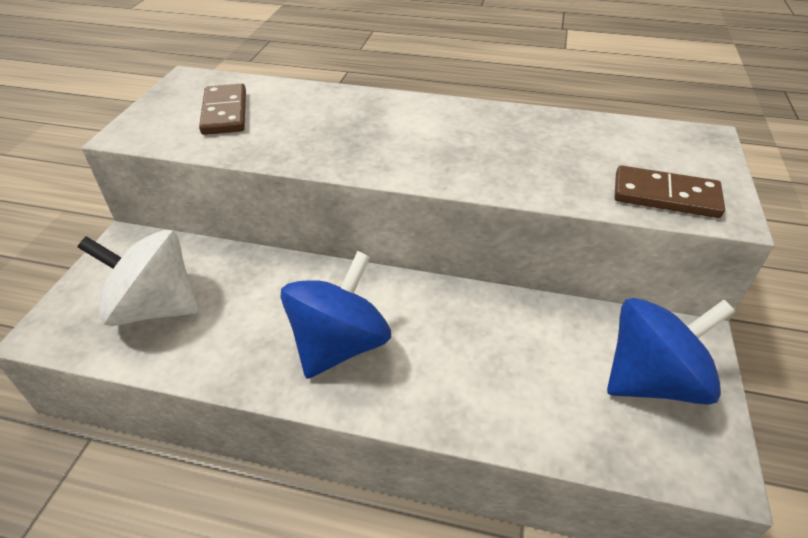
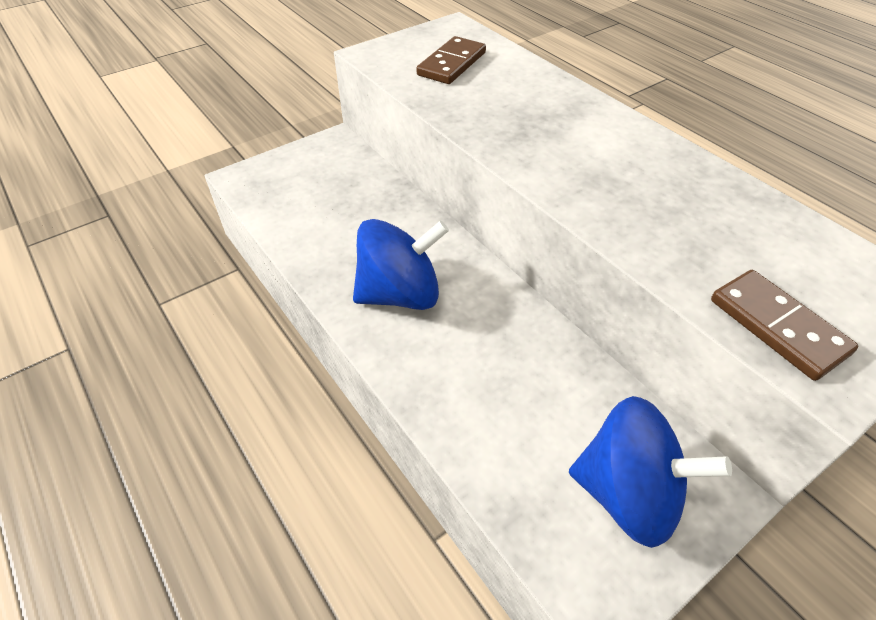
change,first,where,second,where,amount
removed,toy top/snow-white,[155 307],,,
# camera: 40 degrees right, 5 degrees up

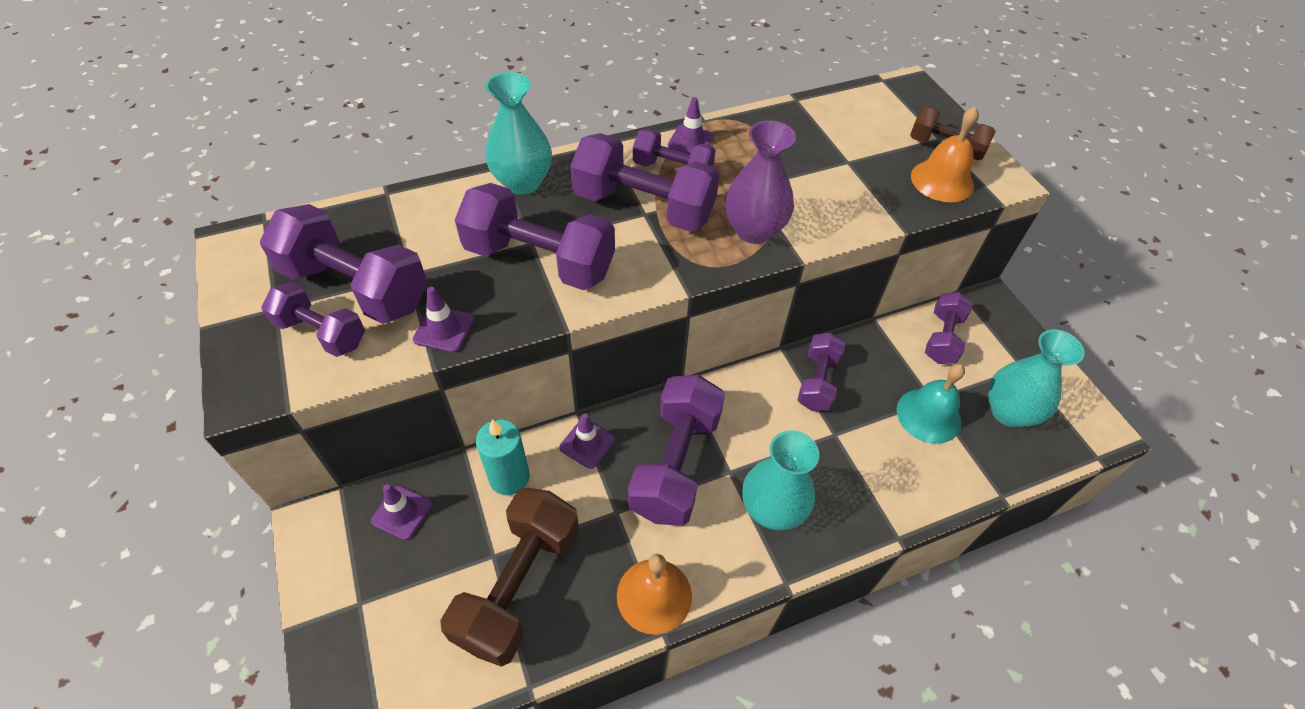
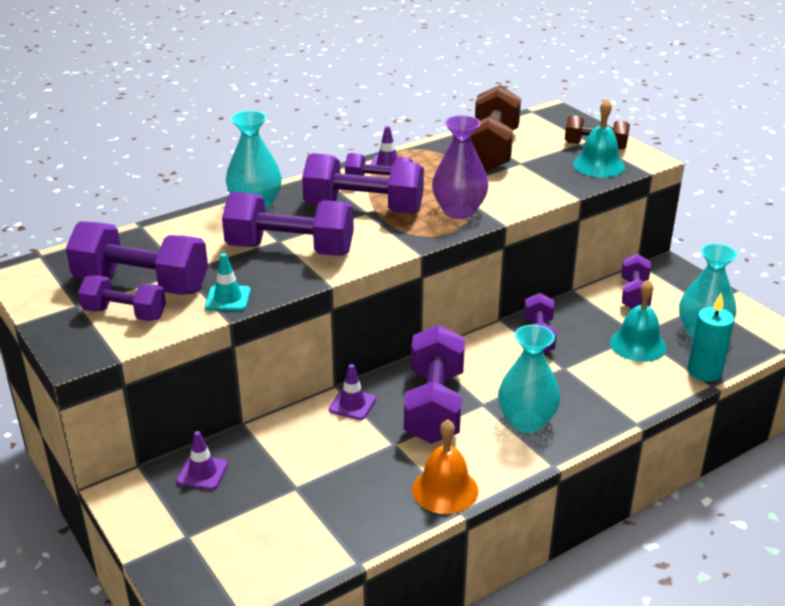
change,first,where,second,where,amount
recoloured,safety cone/violet,[444 329],safety cone/turquoise,[228 298],
moved,free weight/russet,[519 585],,[491 150],
recoloured,bell/bright orange,[942 180],bell/turquoise,[598 165],
moved,wax candle/turquoise,[509 477],,[704 371],
# camera: 10 degrees left, 20 degrees down

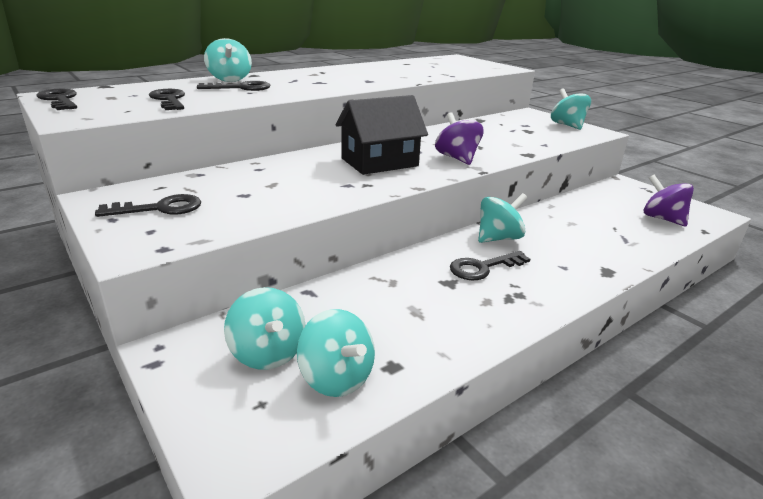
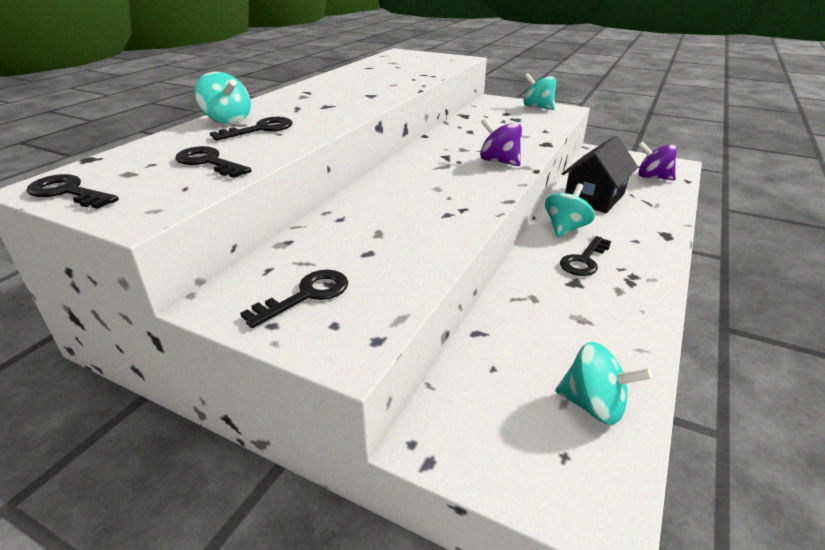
change,first,where,second,where,amount
moved,toy house/ebony,[379 162],,[594 197],
removed,toy top/turquoise,[268 353],,,
# camera: 25 degrees left, 5 degrees up

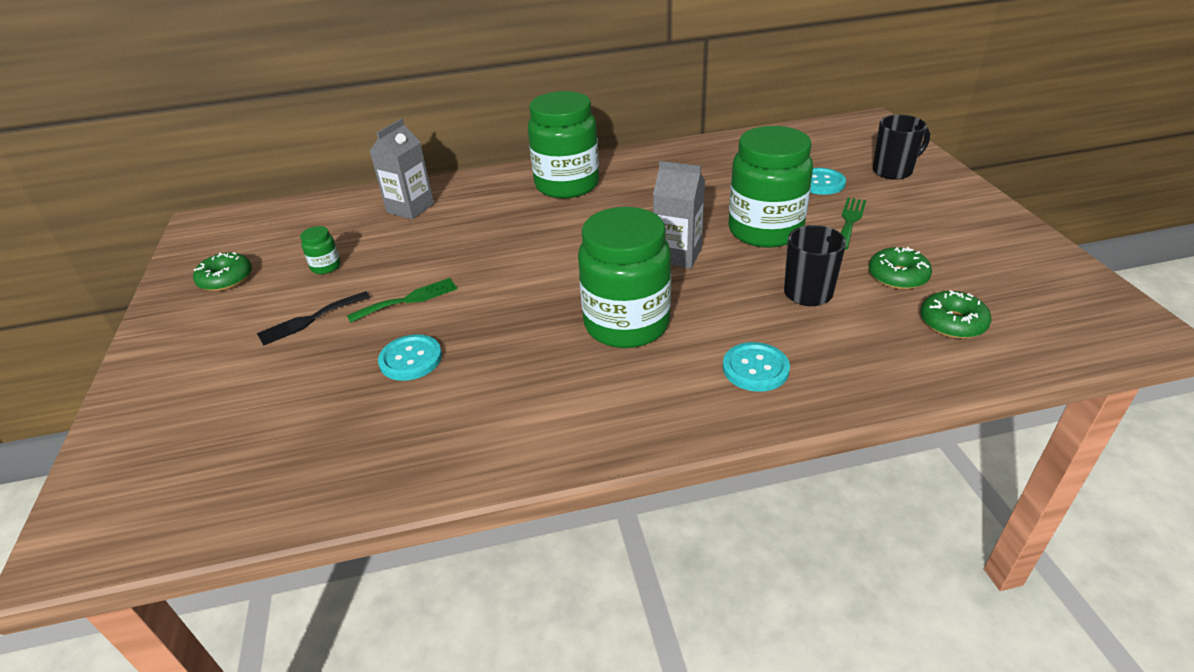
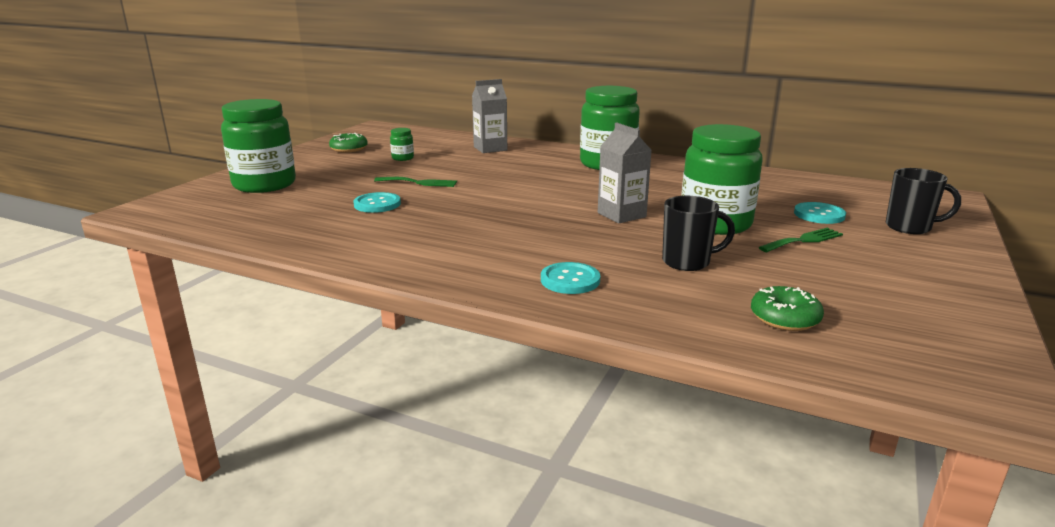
change,first,where,second,where,amount
moved,jam jar/green,[626 324],,[264 185],
removed,dinner fork/ebony,[310 320],,,
removed,doughnut/green,[897 276],,,
# camera: 35 degrees right, 15 degrees down

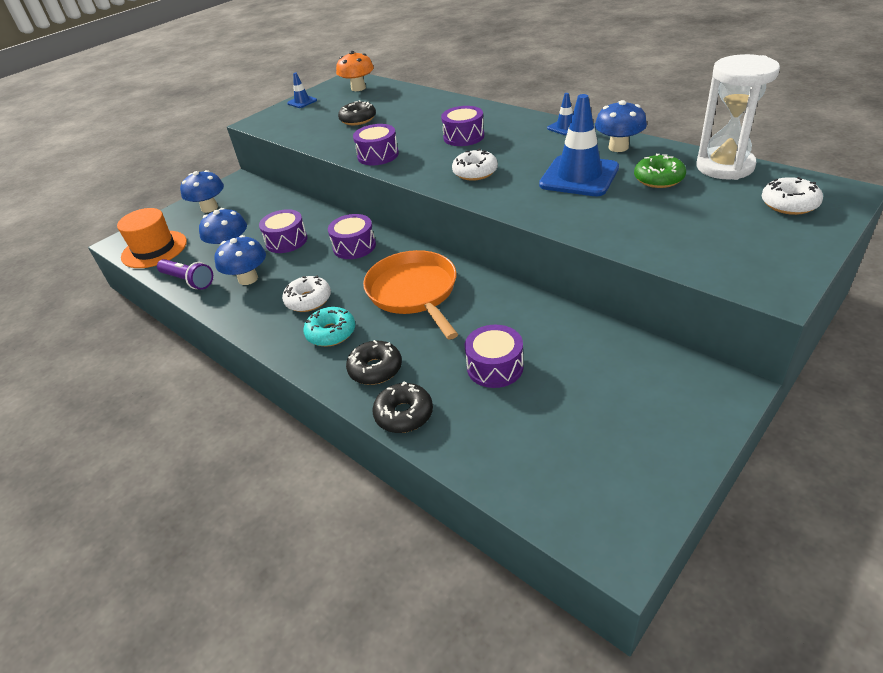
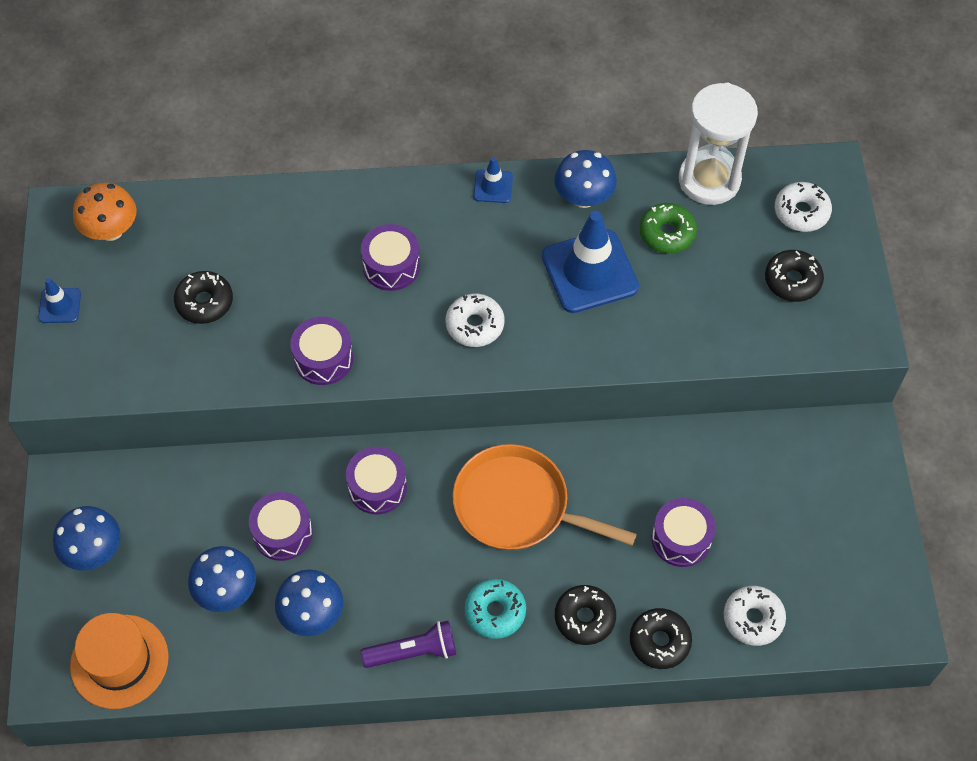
change,first,where,second,where,amount
moved,flashlight/violet,[188 281],,[413 652],
moved,doughnut/snow-white,[308 300],,[753 619],
added,,,doughnut/ebony,[792 281],
# camera: 50 degrees left, 20 degrees up

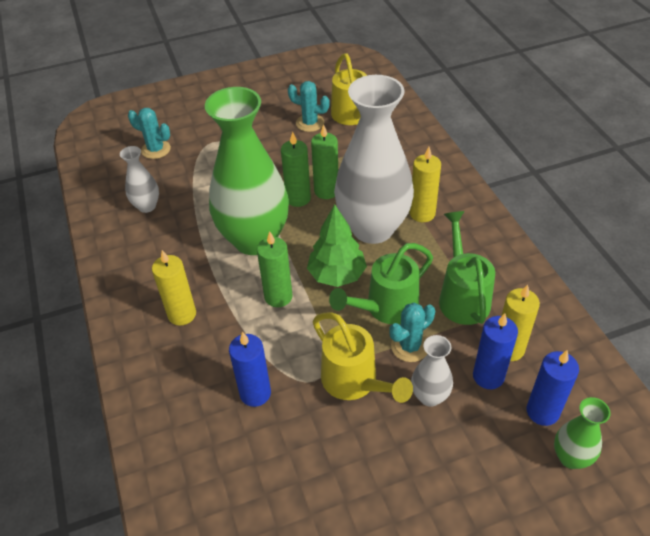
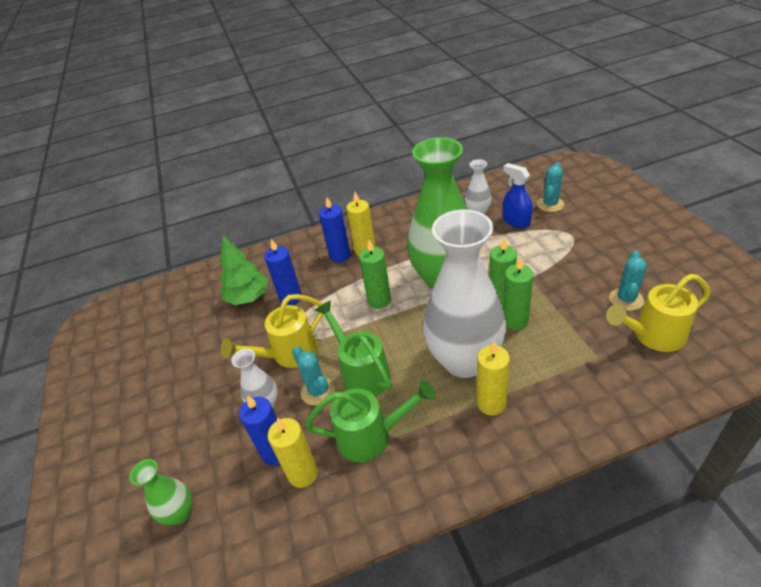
change,first,where,second,where,amount
moved,fir tree/green,[337 275],,[248 298],
moved,wax candle/royal blue,[542 411],,[340 256],
added,,,spray bottle/royal blue,[516 221],
# camera: 95 degrees right, 5 degrees down

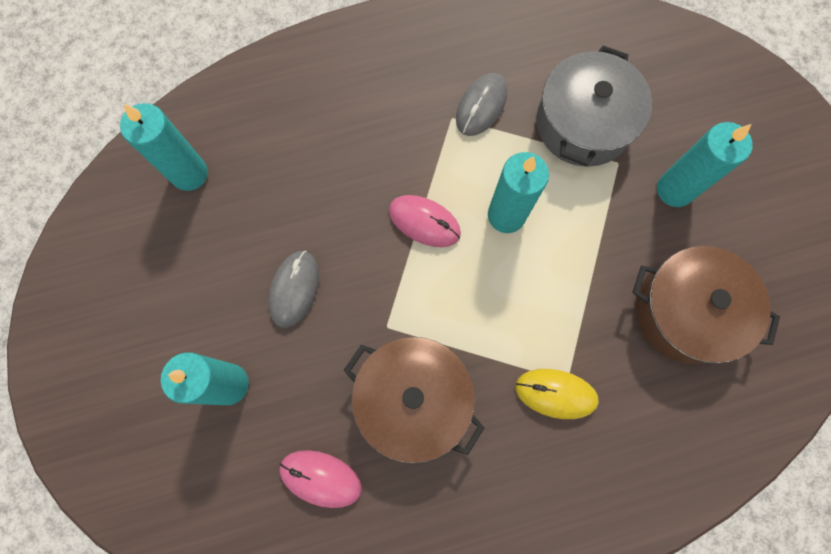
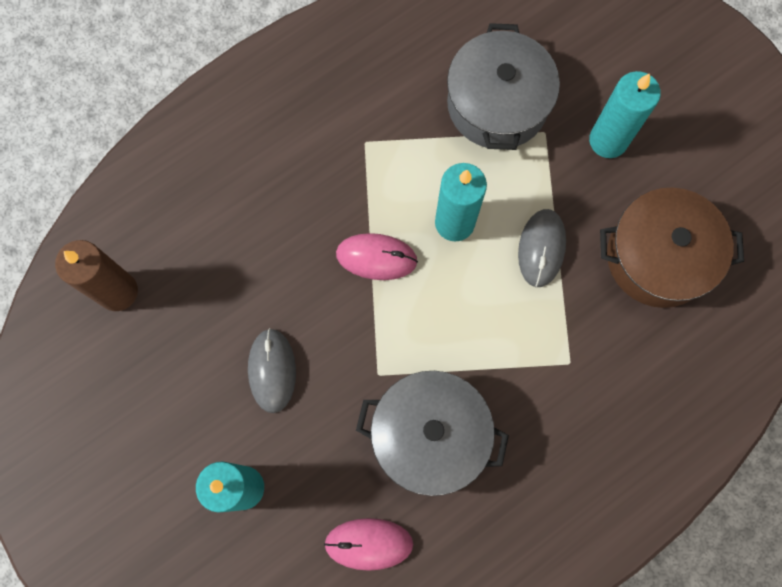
change,first,where,second,where,amount
recoloured,wax candle/turquoise,[189 173],wax candle/russet,[118 291],
recoloured,pot/russet,[413 399],pot/ash-grey,[430 435],
moved,PC mouse/ash-grey,[481 106],,[541 248],
removed,PC mouse/yellow,[555 393],,,
# camera: 20 degrees left, 0 degrees up

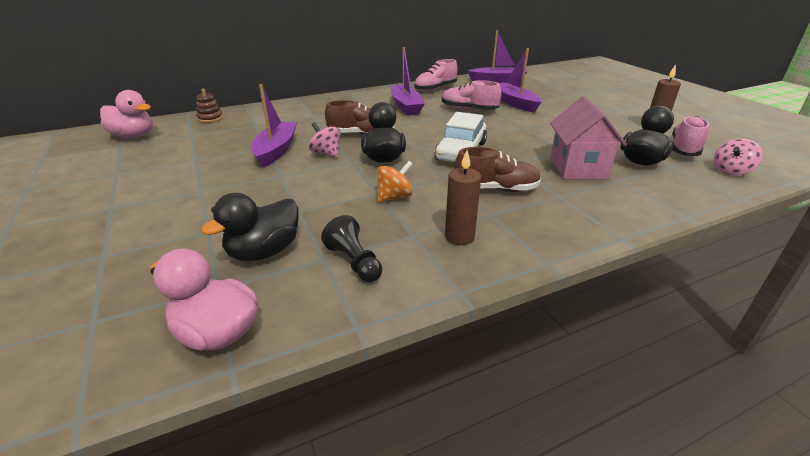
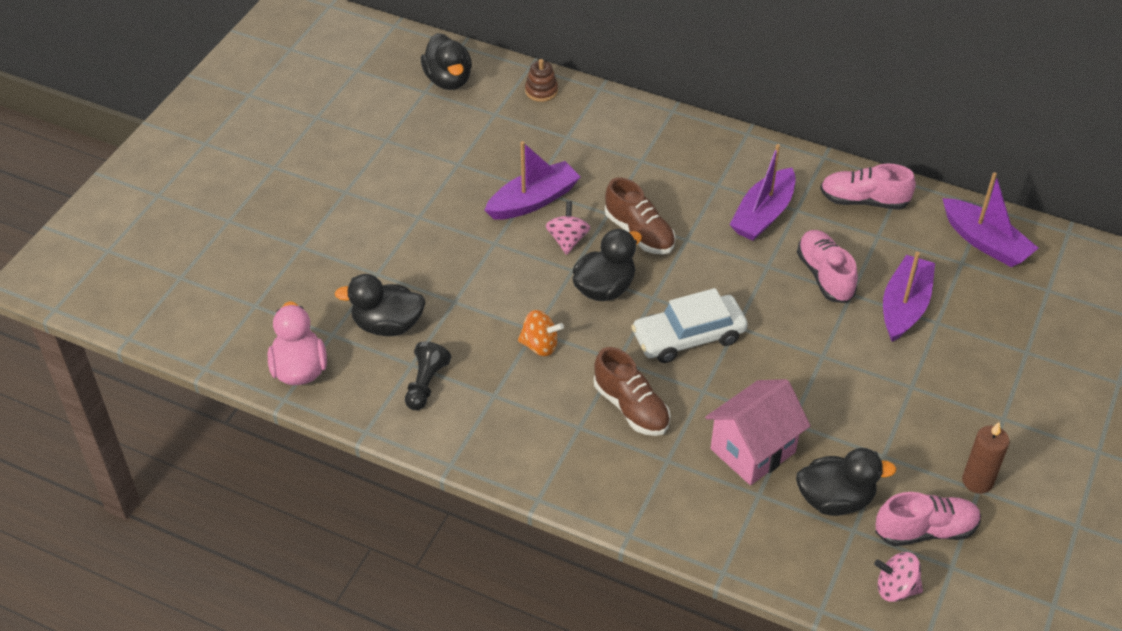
change,first,where,second,where,amount
recoloured,toy duck/rose-pink,[133 136],toy duck/ebony,[448 80],
removed,wax candle/russet,[459 237],,,
# camera: 50 degrees right, 15 degrees up

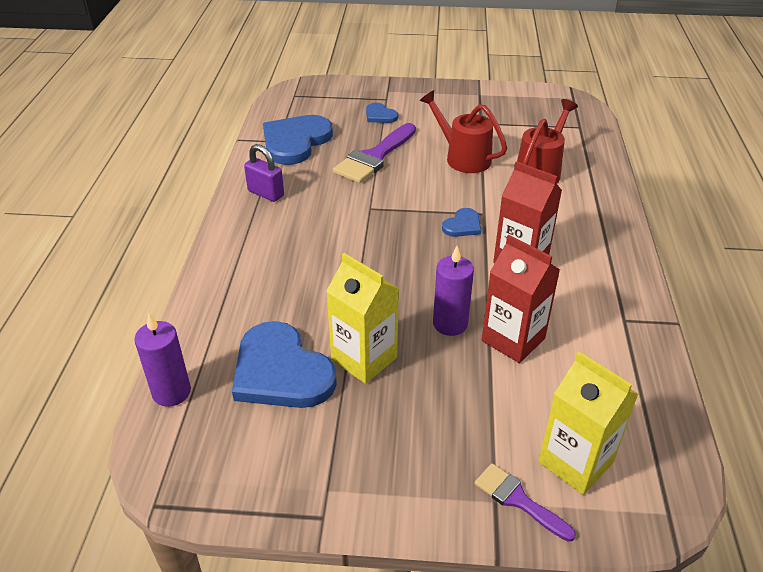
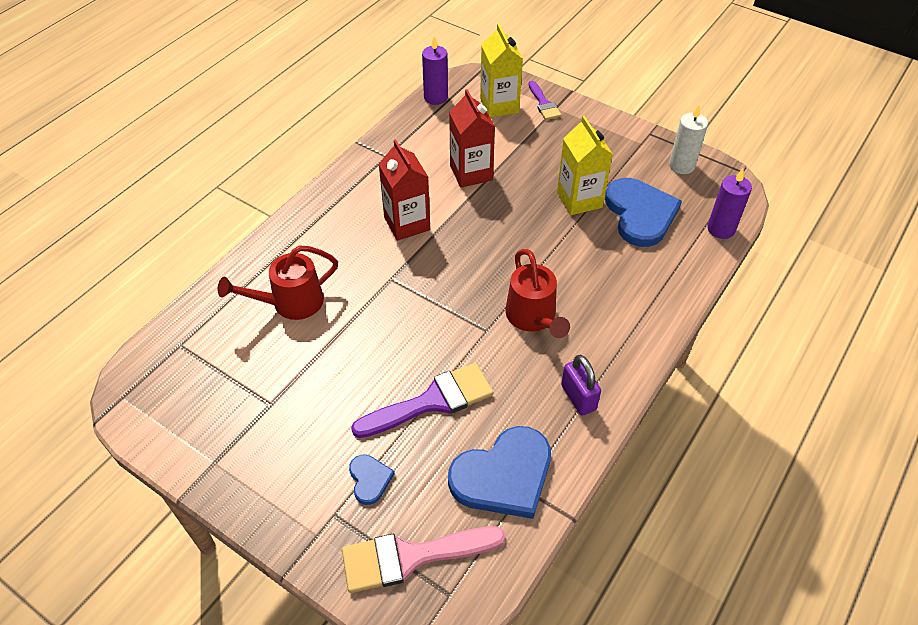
change,first,where,second,where,amount
added,,,brush/rose-pink,[411 557],
moved,wax candle/violet,[450 324],,[435 97],
moved,watering pot/scarlet,[462 157],,[533 318],
added,,,wax candle/snow-white,[681 165],
removed,heart/royal blue,[462 225],,,
# camera: 150 degrees left, 10 degrees up

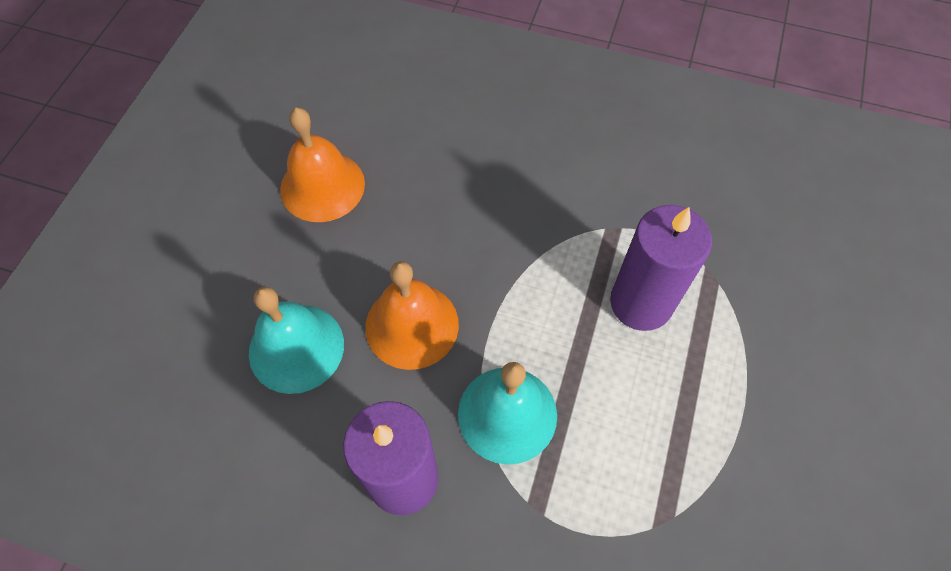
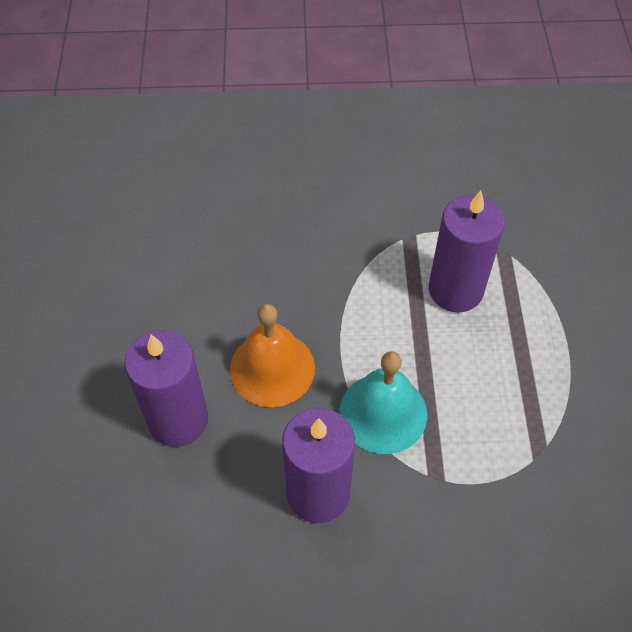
change,first,where,second,where,amount
replaced,bell/turquoise,[296 348],wax candle/violet,[178 419],
removed,bell/bright orange,[322 186],,,
# camera: 20 degrees left, 5 degrees down

